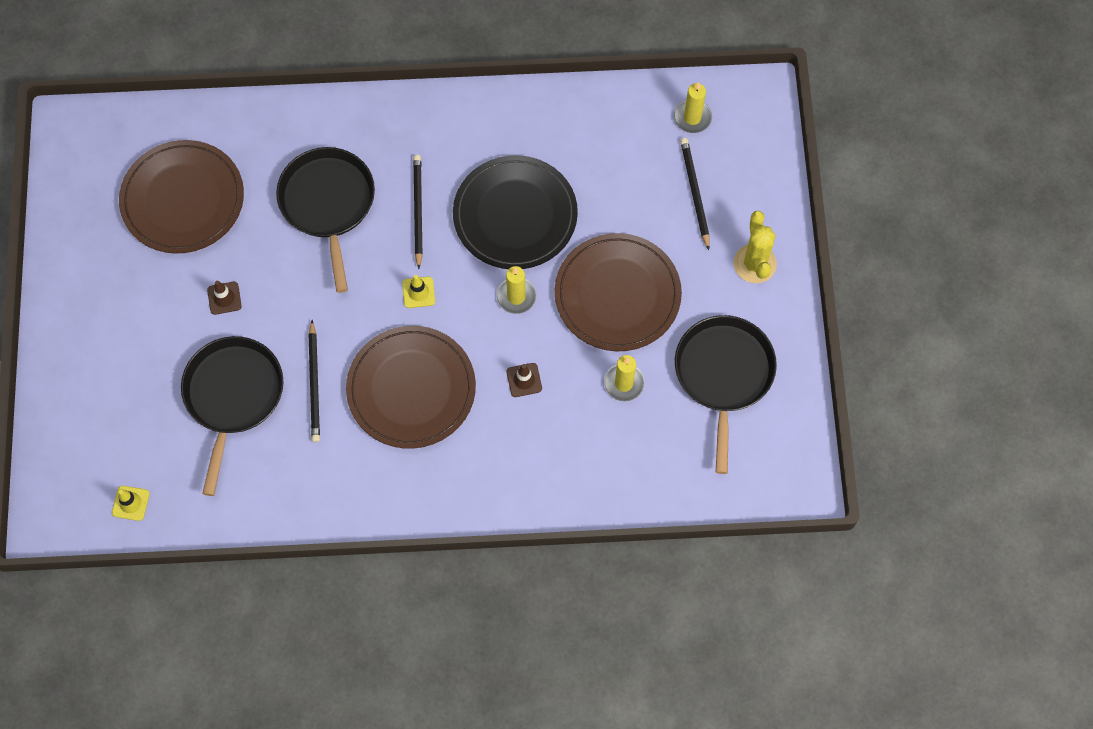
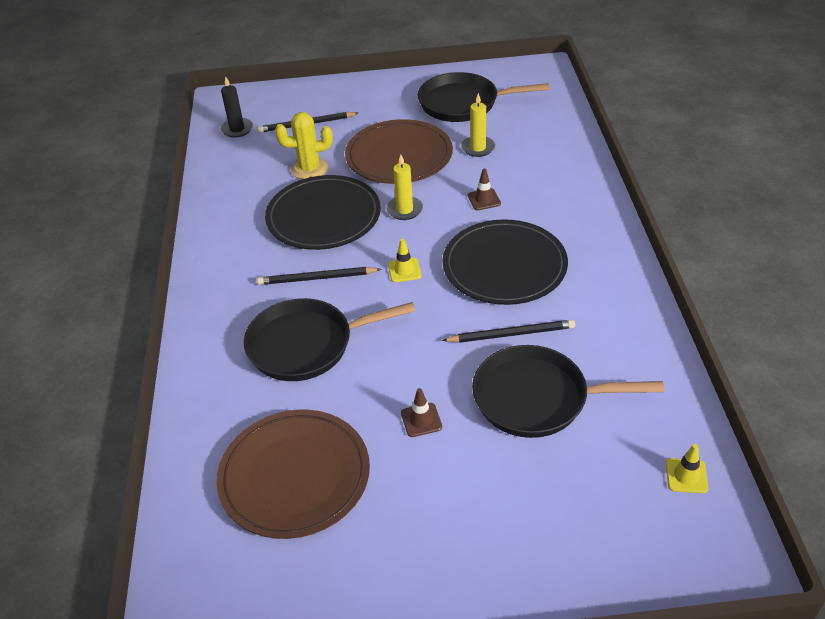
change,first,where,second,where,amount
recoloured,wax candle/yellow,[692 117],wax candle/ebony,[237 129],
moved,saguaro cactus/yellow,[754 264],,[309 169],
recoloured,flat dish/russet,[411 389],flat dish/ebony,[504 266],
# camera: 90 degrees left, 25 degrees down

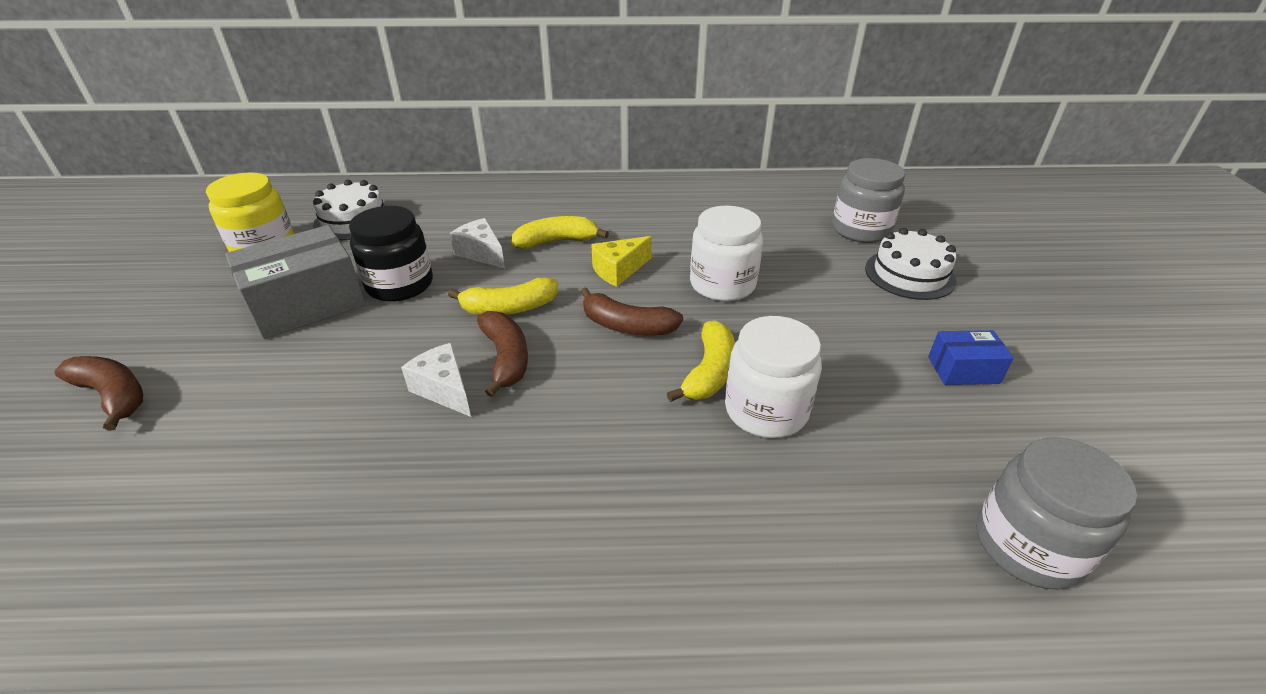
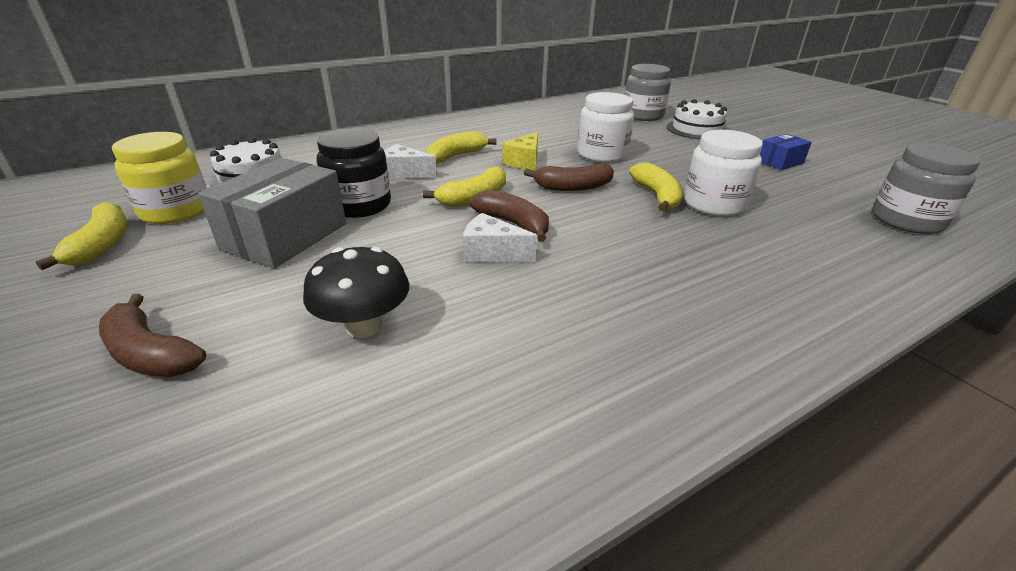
change,first,where,second,where,amount
added,,,banana/yellow,[102 244],
turned,banana/russet,[113 395],,[150 354],150 degrees counterclockwise
added,,,fungus/ebony,[364 326],
# camera: 30 degrees left, 5 degrees down

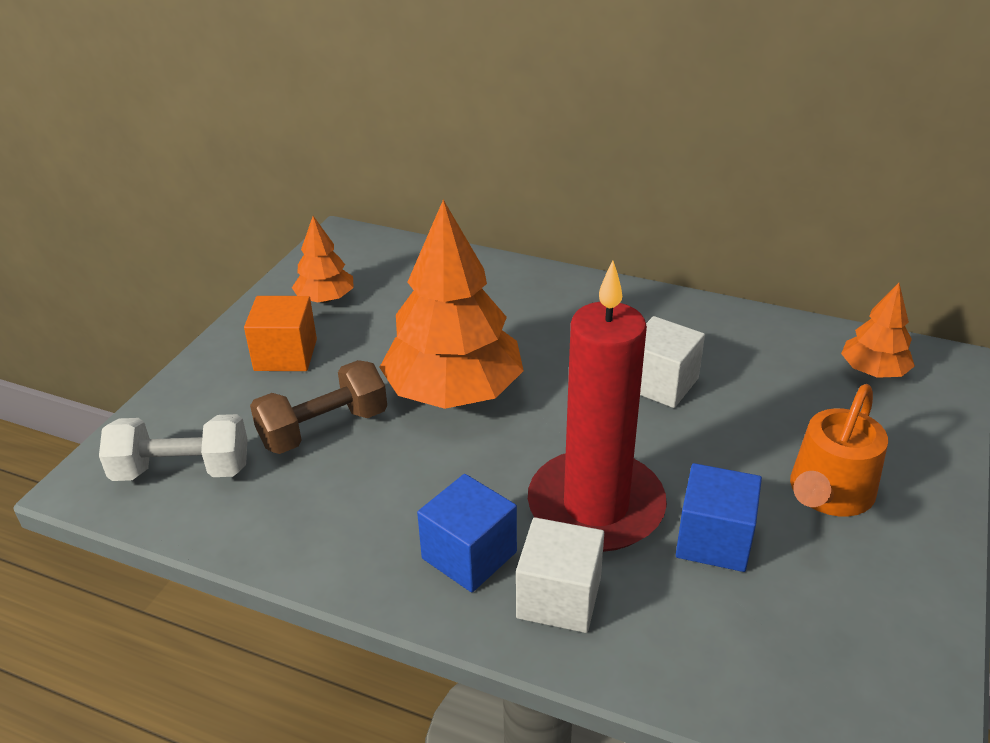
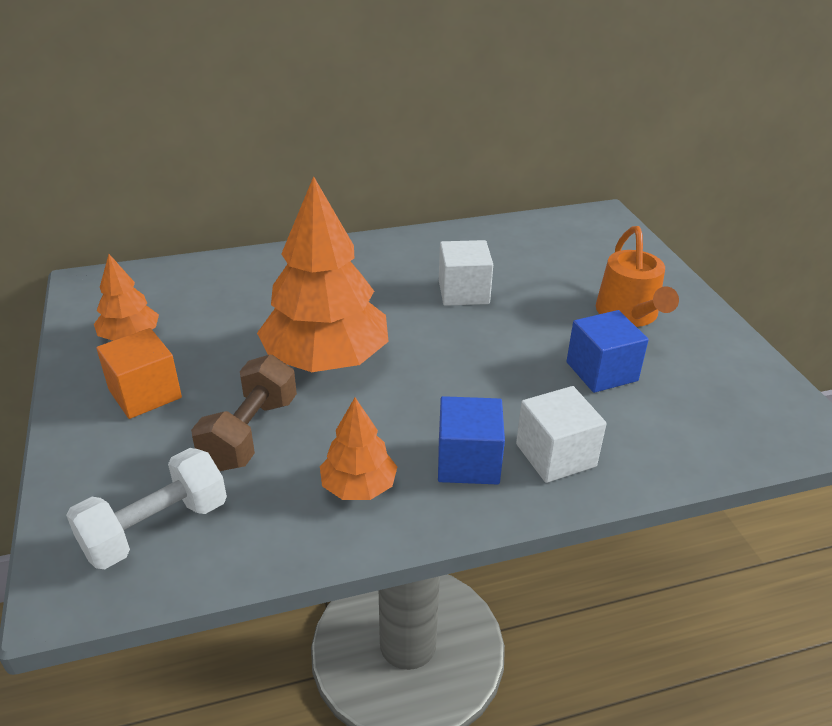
change,first,where,second,where,amount
moved,fir tree/bright orange,[873 371],,[358 486],
removed,wax candle/scarlet,[596 506],,,
# camera: 40 degrees left, 0 degrees up

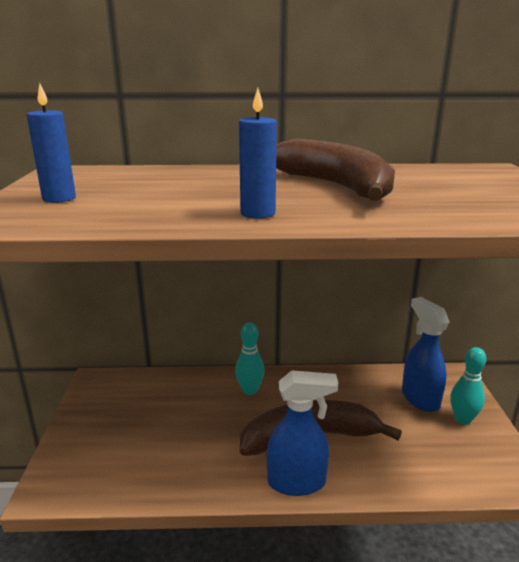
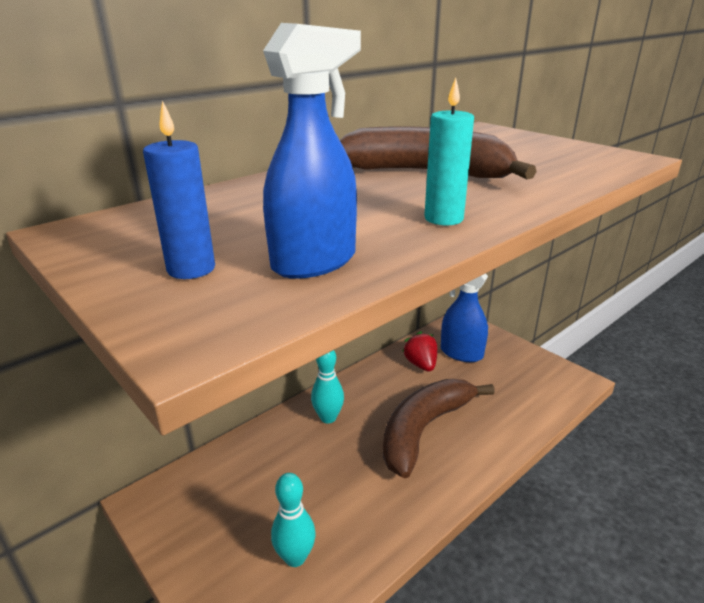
change,first,where,second,where,amount
moved,spray bottle/royal blue,[297 482],,[315 262],
moved,skittle/turquoise,[462 419],,[295 557],
added,,,strawberry/scarlet,[421 364],
recoloured,wax candle/royal blue,[258 213],wax candle/turquoise,[443 219],
# camera: 40 degrees left, 5 degrees up

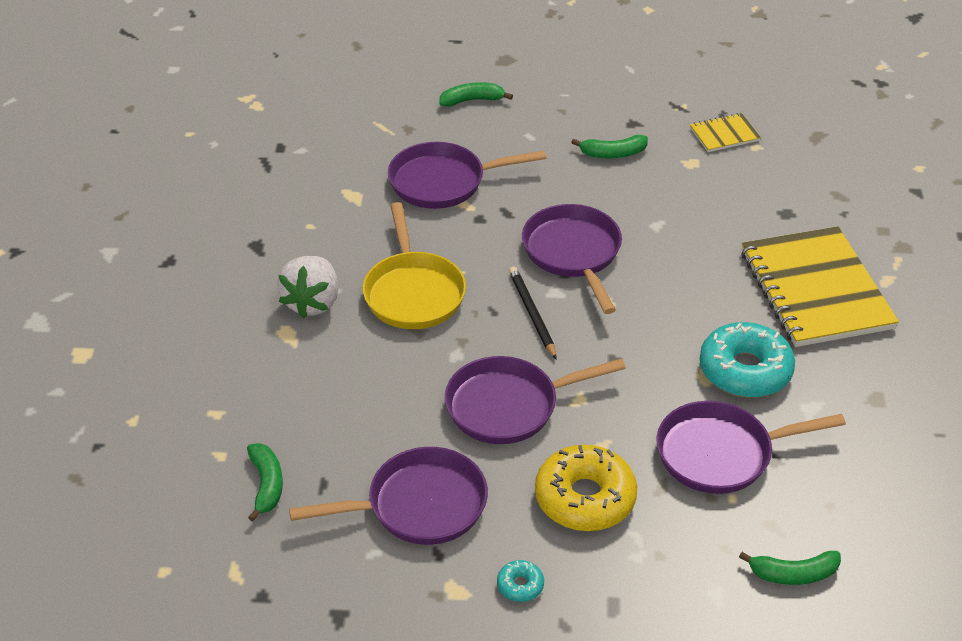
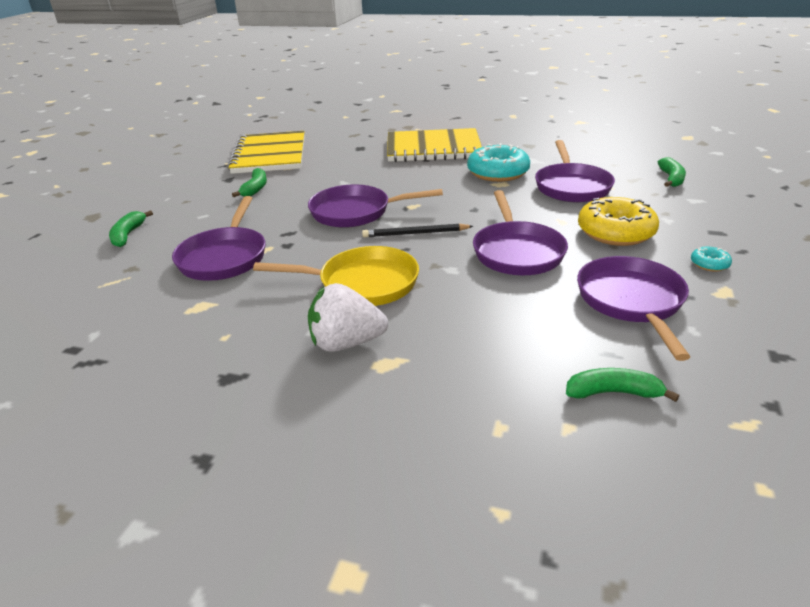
change,first,where,second,where,amount
resized,notepad/yellow,[724 134],,[270 155],x2.23
turned,strawberry/snow-white,[312 302],,[346 343],150 degrees clockwise
# camera: 75 degrees left, 10 degrees down

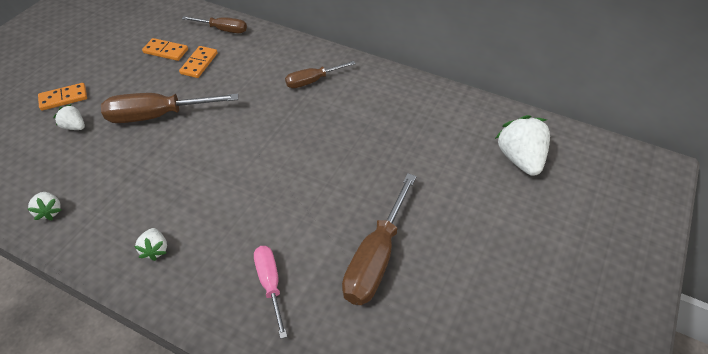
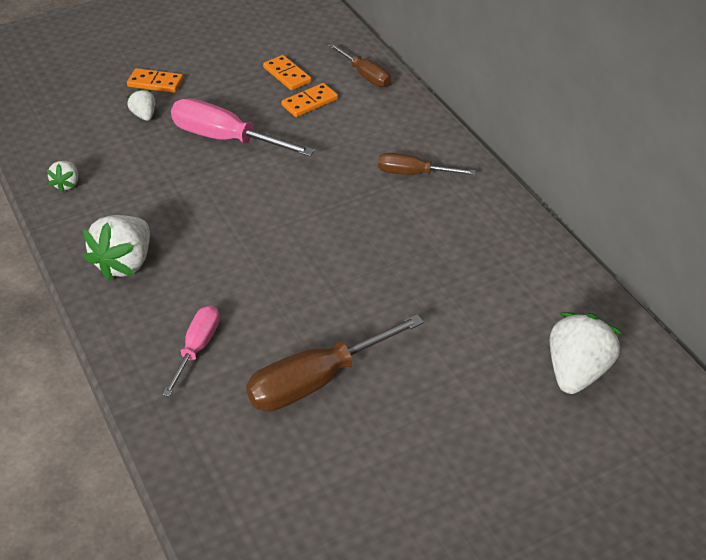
change,first,where,second,where,amount
resized,strawberry/snow-white,[155 249],,[125 263],x1.93
recoloured,hand screwdriver/russet,[158 115],hand screwdriver/rose-pink,[226 139],
# camera: 35 degrees right, 5 degrees down

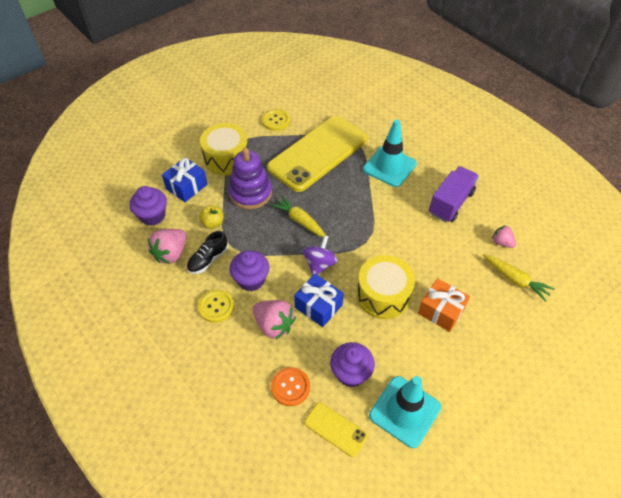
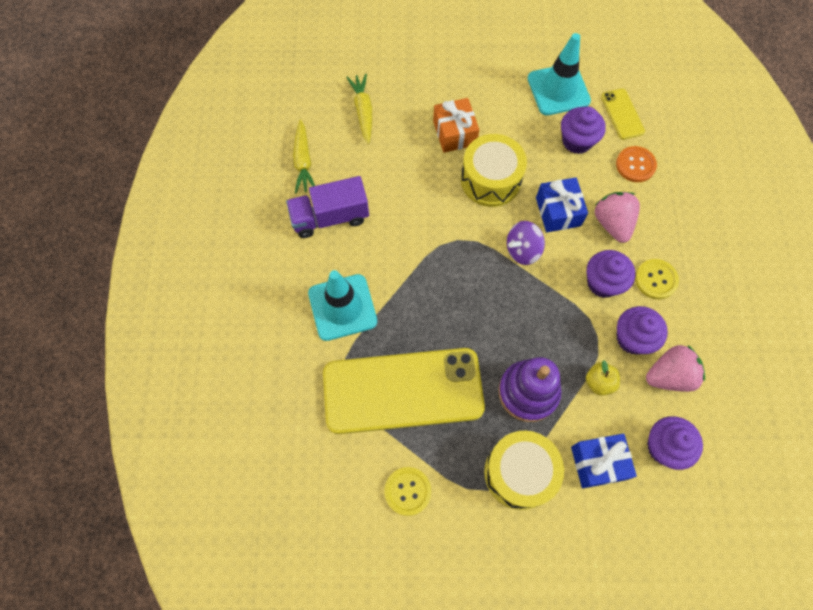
change,first,where,second,where,amount
moved,carrot/yellow,[299 220],,[303 162],
replaced,lace-up shoe/ebony,[208 259],muffin/violet,[632 338],
removed,strawberry/rose-pink,[502 242],,,
# camera: 140 degrees left, 15 degrees up

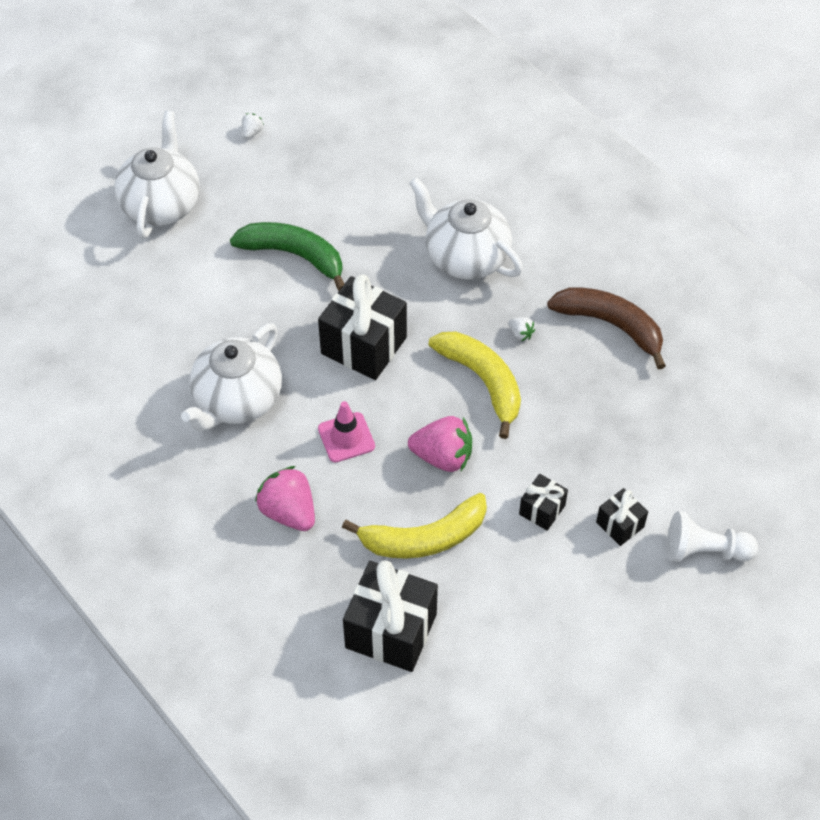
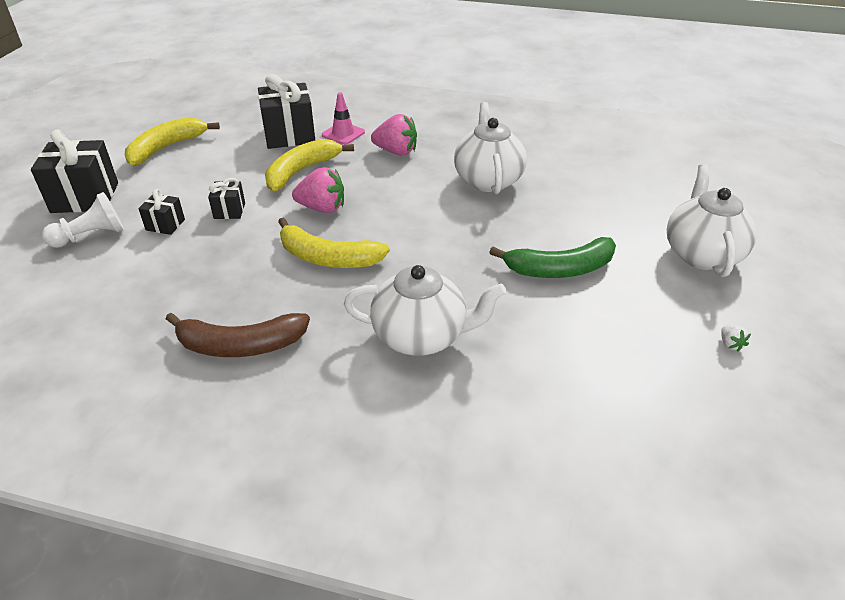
change,first,where,second,where,amount
moved,wrapped gift/ebony,[363 346],,[85 197],
added,,,banana/yellow,[166 148],
turned,strawberry/rose-pink,[442 457],,[322 208],150 degrees counterclockwise
moved,safety cone/rose-pink,[346 437],,[343 134],
turned,teapot/snow-white,[161 204],,[701 254],150 degrees counterclockwise
removed,strawberry/snow-white,[520 334],,,
# camera: 145 degrees right, 15 degrees down

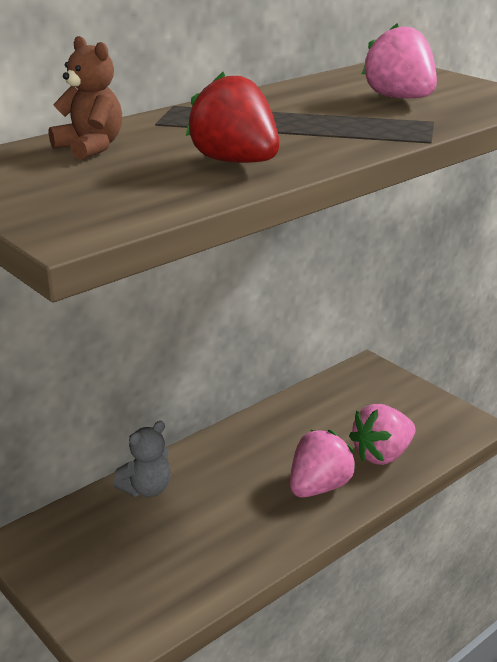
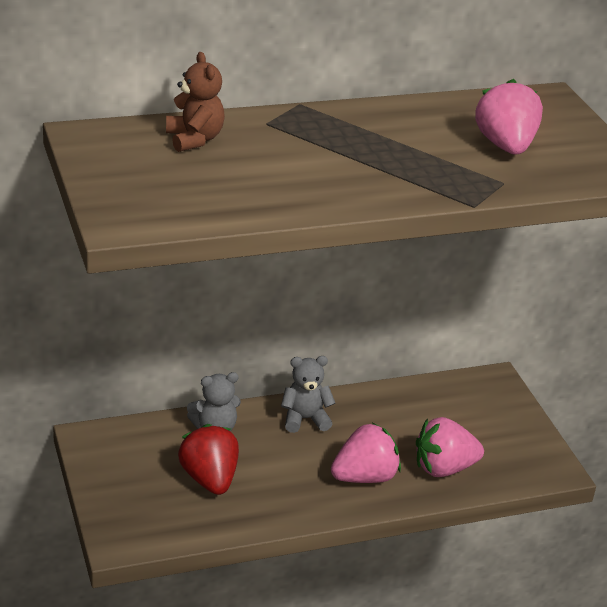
change,first,where,second,where,amount
moved,strawberry/scarlet,[235 162],,[209 479],
added,,,teddy bear/ash-grey,[305 419],
# camera: 20 degrees right, 5 degrees up

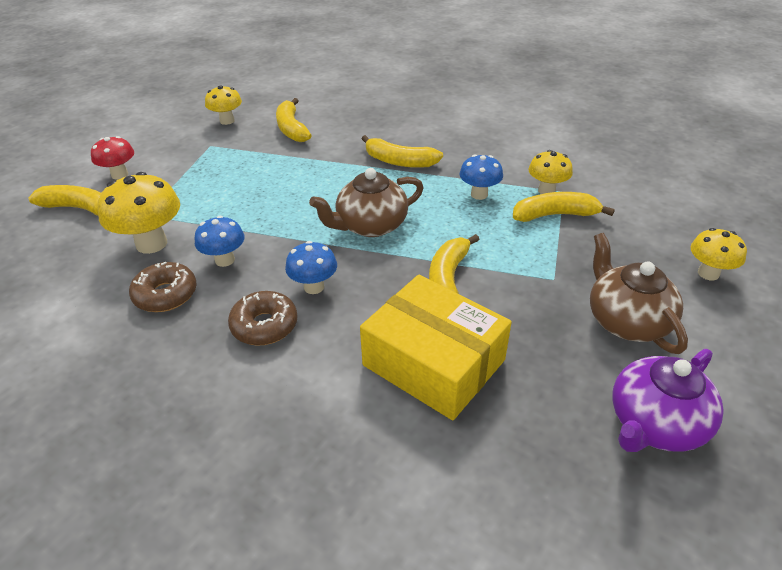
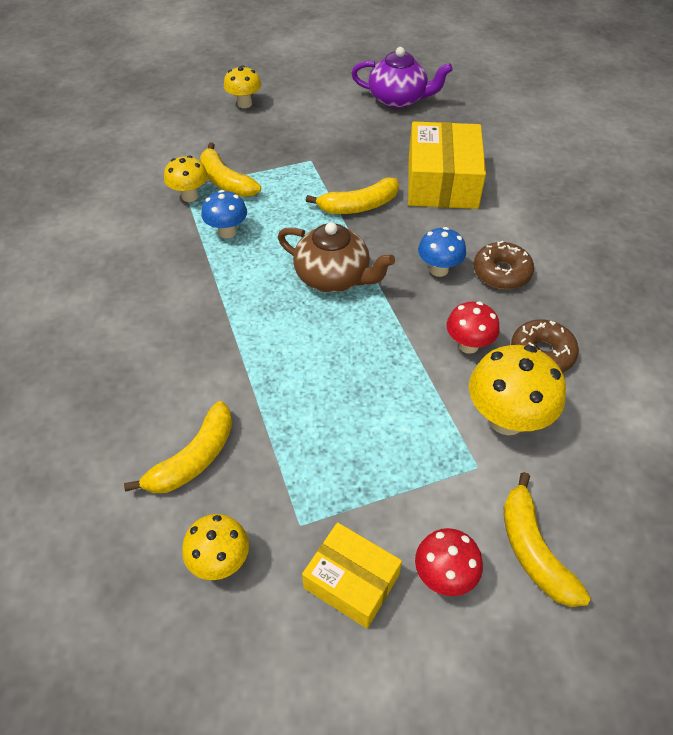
change,first,where,second,where,amount
added,,,package/yellow,[351 581],
recoloured,fungus/royal blue,[225 260],fungus/scarlet,[468 345],
removed,banana/yellow,[399 161],,,
removed,teapot/russet,[626 321],,,
# camera: 125 degrees left, 10 degrees up

